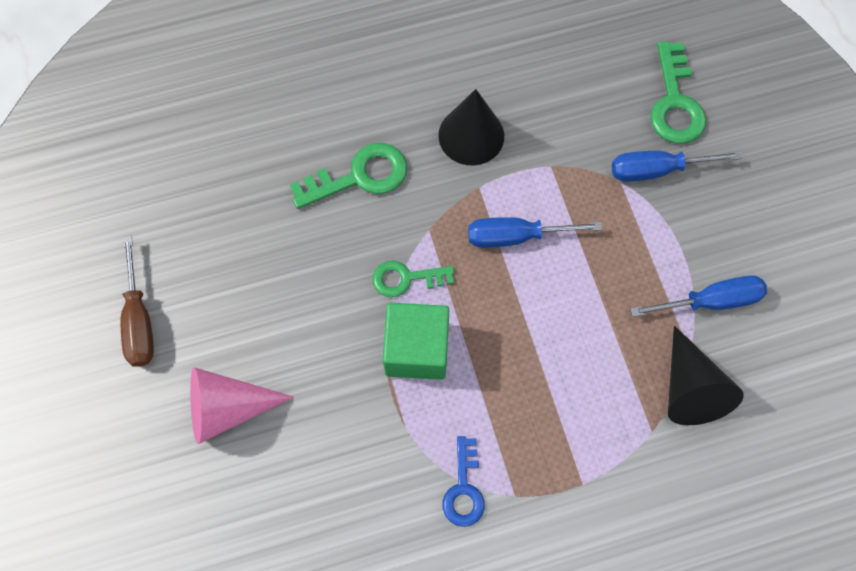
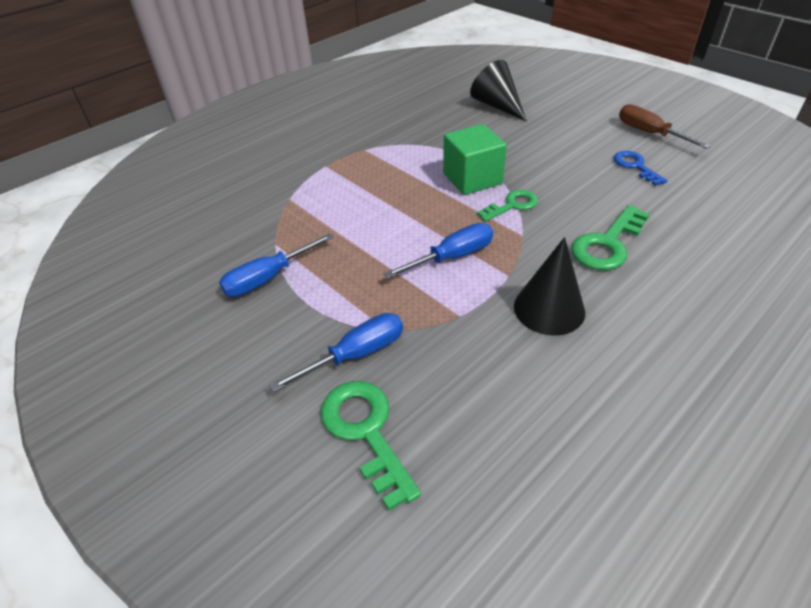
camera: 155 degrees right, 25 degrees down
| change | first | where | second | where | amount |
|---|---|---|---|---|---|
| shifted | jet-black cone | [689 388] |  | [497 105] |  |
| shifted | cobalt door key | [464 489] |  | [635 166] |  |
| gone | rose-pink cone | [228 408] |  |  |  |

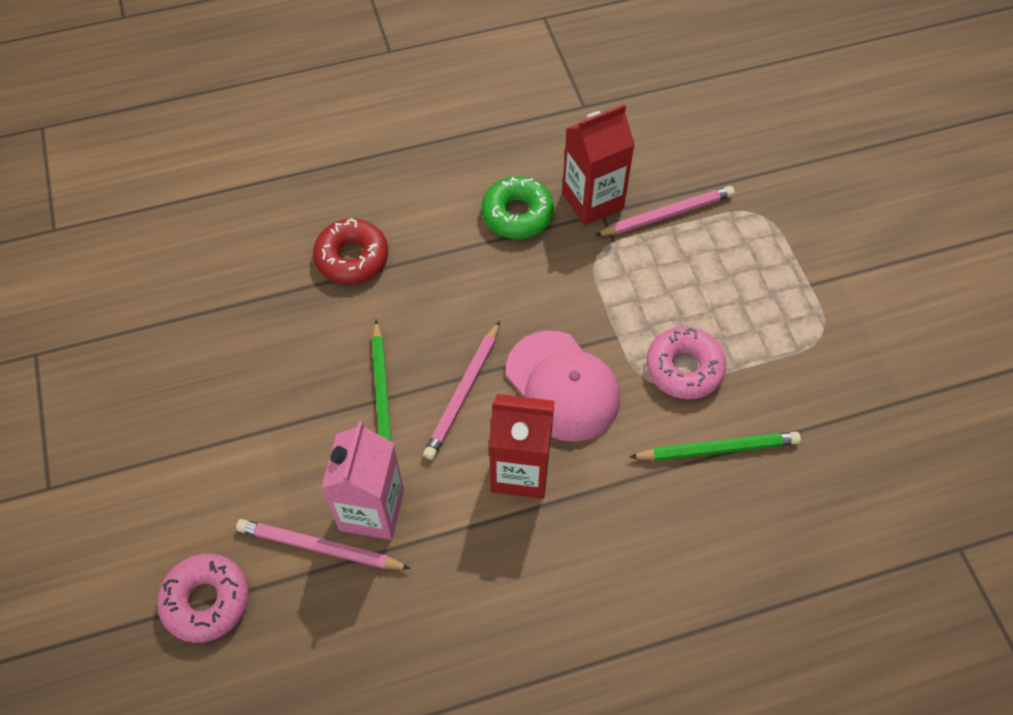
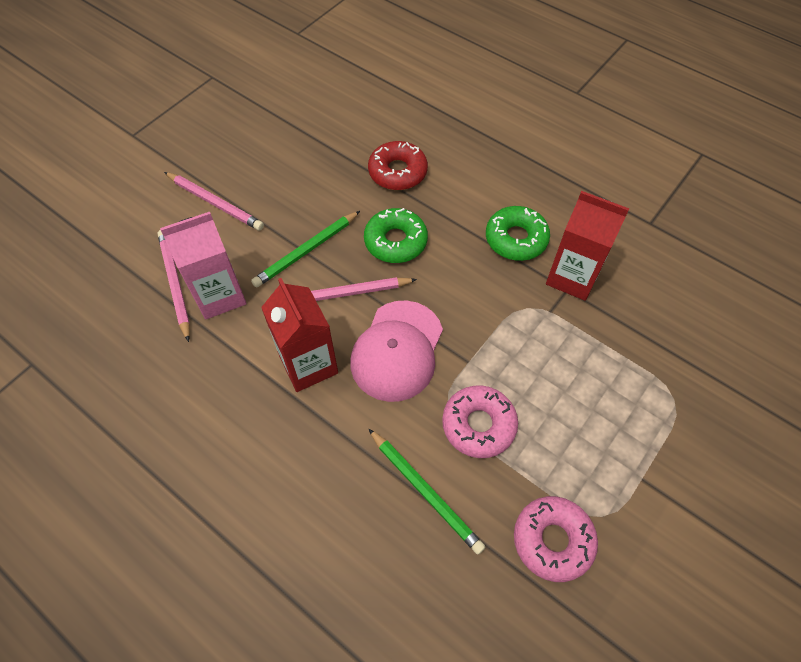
camera: 55 degrees right, 0 degrees up
| change | first | where | second | where | amount |
|---|---|---|---|---|---|
| shifted | rose-pink lead pencil | [667 214] |  | [215 203] |  |
| new |  |  | green donut | [395 241] |  |
| shifted | rose-pink donut | [206 601] |  | [552 540] |  |

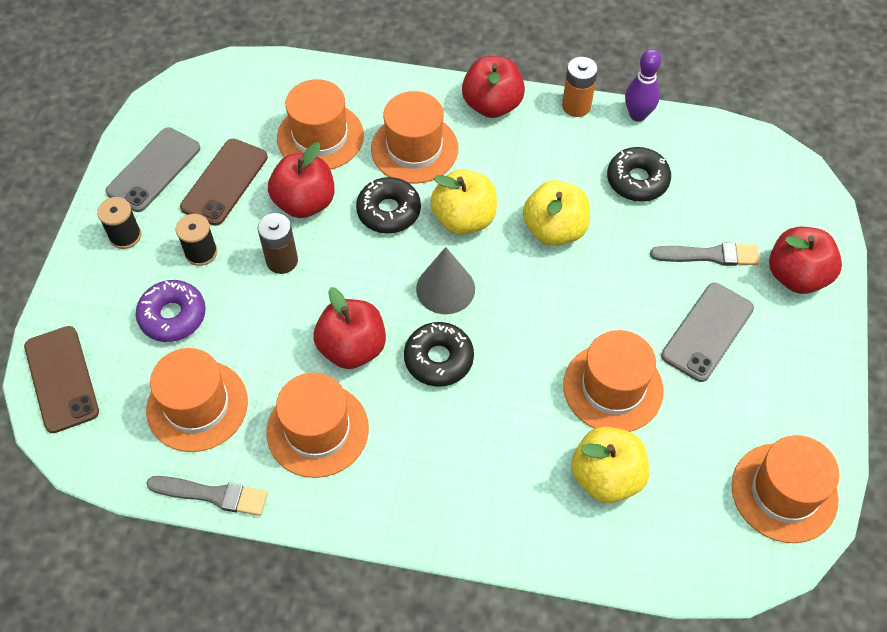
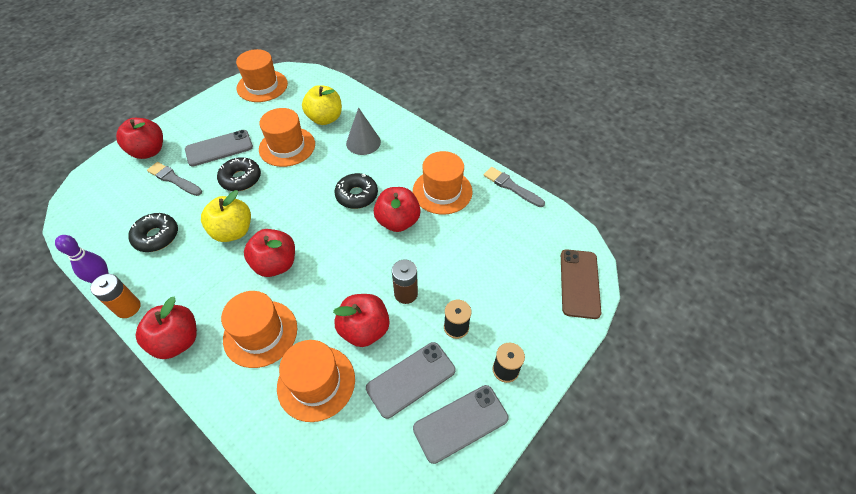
camera: 150 degrees left, 5 degrees down
| change | first | where | second | where | amount |
|---|---|---|---|---|---|
| shifted | jet-black donut | [389 211] |  | [241 179] |  |
| repainted | golden apple fruit | [464 219] | scarlet apple fruit | [276 264] |  |
| shifted | grey cone | [445 288] |  | [363 142] |  |
| repainted | russet smartphone | [224 182] | grey smartphone | [411 379] |  |
| gone | royal purple donut | [173 316] |  |  |  |
| gone | bright orange hat | [197 405] |  |  |  |

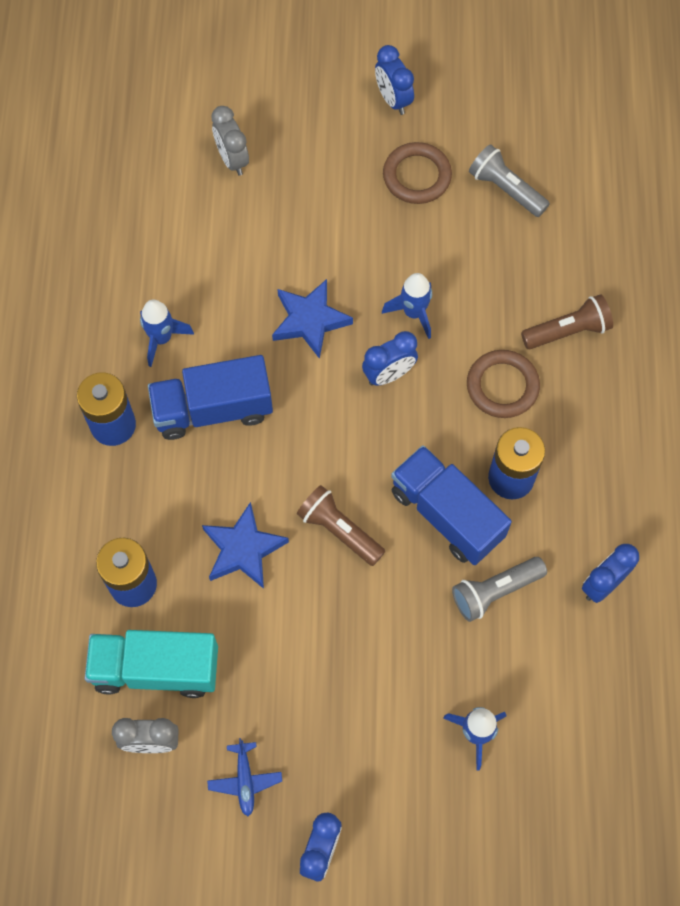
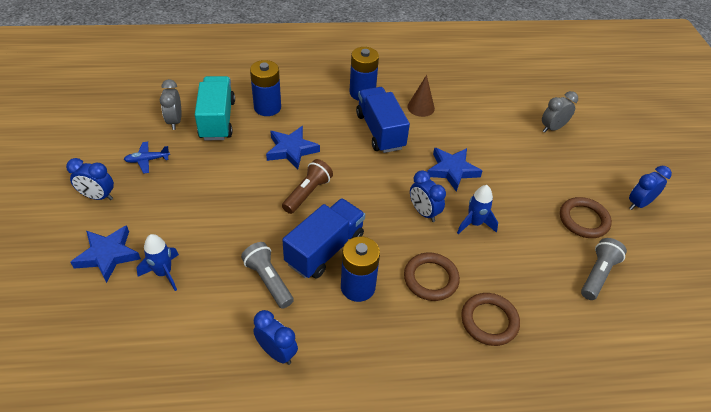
camera: 80 degrees right, 20 degrees down
| change | first | where | second | where | amount |
|---|---|---|---|---|---|
| new |  |  | cobalt star | [108 255] |  |
| swapped | cobalt rocket | [162 338] | russet cone | [421 107] |  |
| swapped | russet pocket torch | [567 331] | russet ring | [489 321] |  |

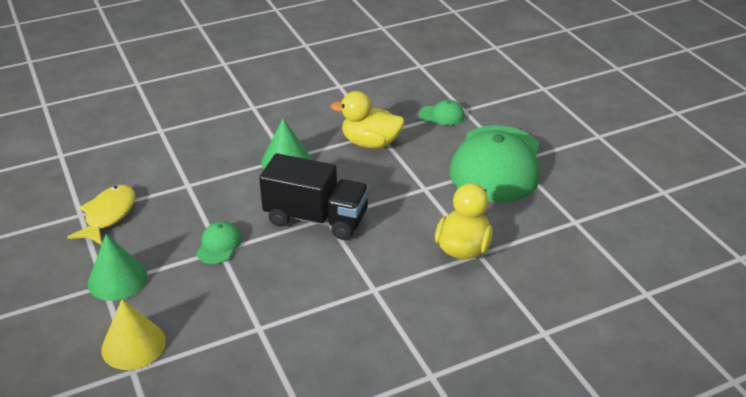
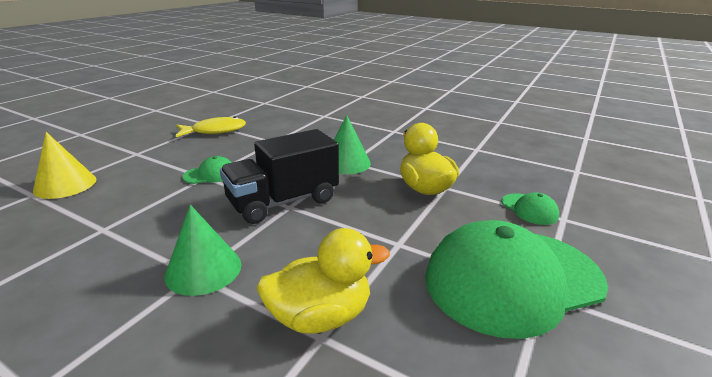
camera: 55 degrees right, 10 degrees down
| change | first | where | second | where | amount |
|---|---|---|---|---|---|
| shifted | green cone | [117 279] |  | [203 269] |  |
| rotated | jet-black lorry | [316 218] |  | [283 202] | 75 degrees clockwise |

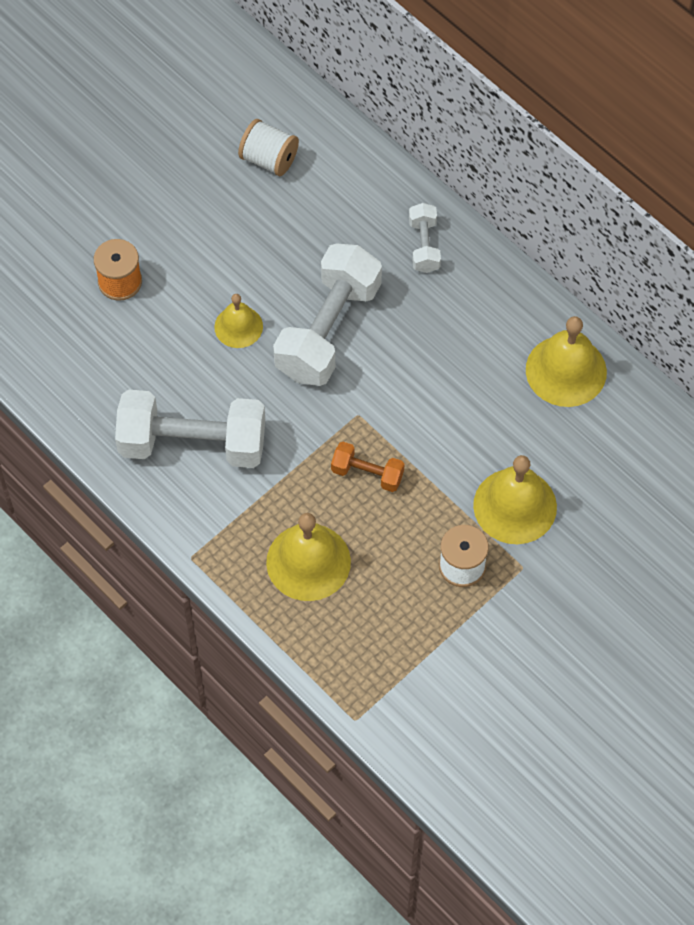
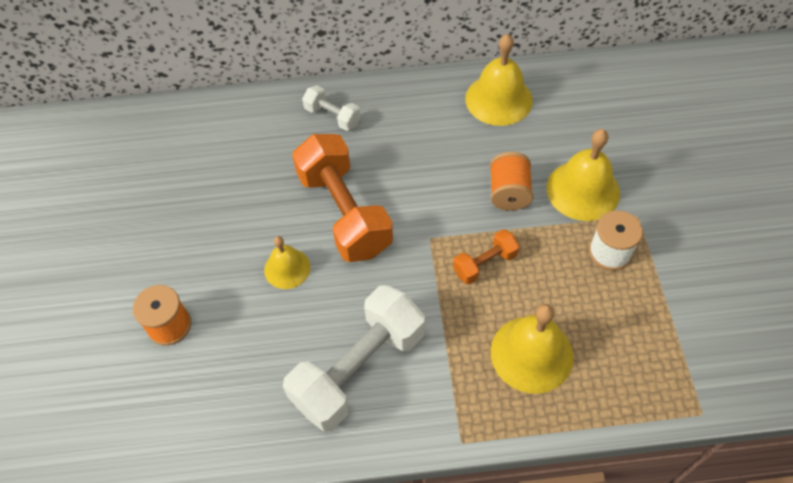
camera: 50 degrees left, 5 degrees down
| change | first | where | second | where | amount |
|---|---|---|---|---|---|
| repainted | snow-white dumbbell | [328 330] | bright orange dumbbell | [344 213] |  |
| new |  |  | bright orange bobbin | [509 193] |  |
| gone | snow-white bobbin | [269 159] |  |  |  |

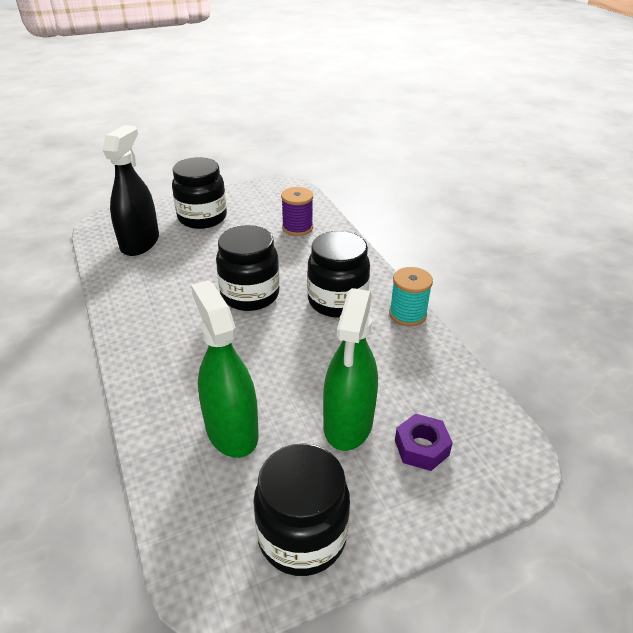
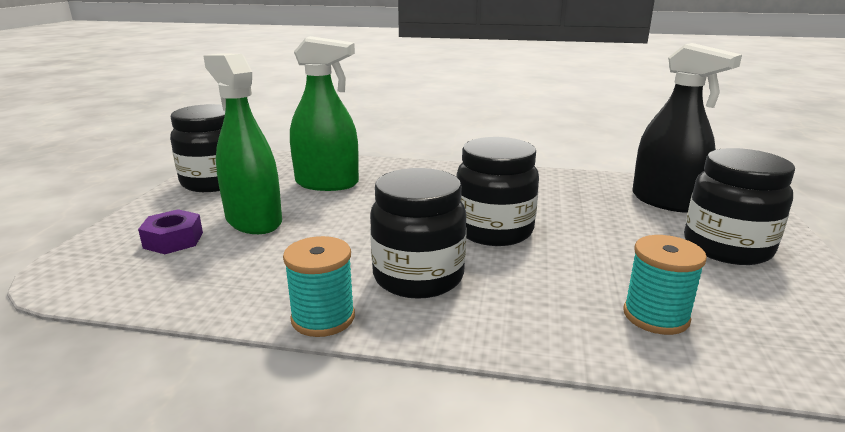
camera: 125 degrees right, 15 degrees down
| change | first | where | second | where | amount |
|---|---|---|---|---|---|
| repainted | royal purple bobbin | [297 228] | turquoise bobbin | [656 316] |  |

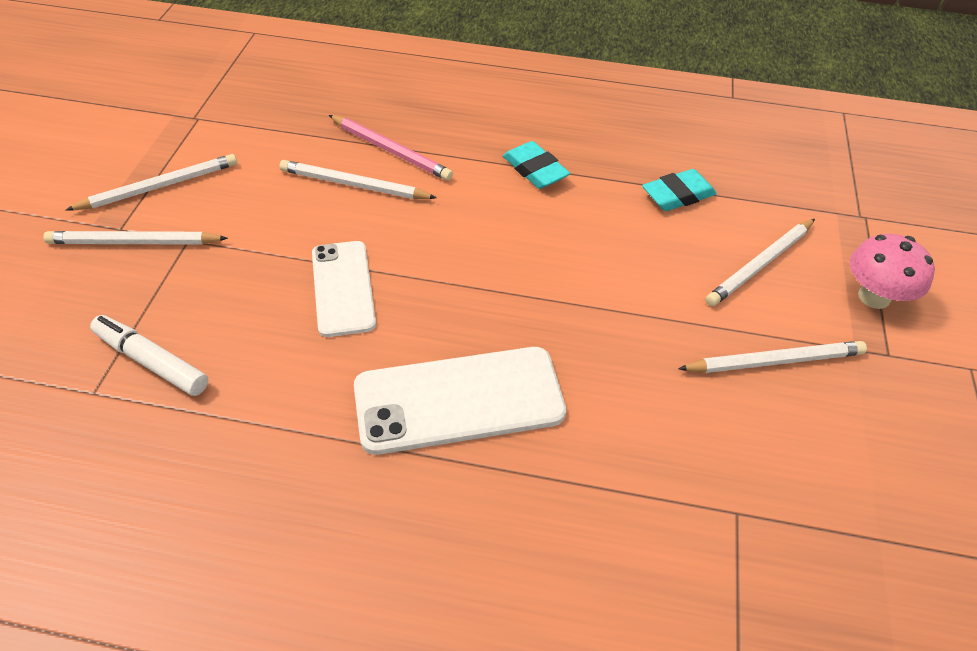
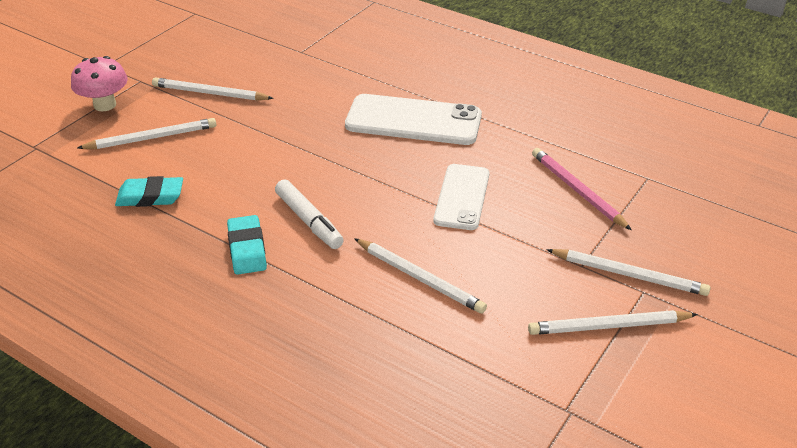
camera: 155 degrees left, 10 degrees down
| change | first | where | second | where | amount |
|---|---|---|---|---|---|
| shifted | snow-white marker pen | [152 361] |  | [309 221] |  |
| shifted | rose-pink lead pencil | [390 150] |  | [577 191] |  |

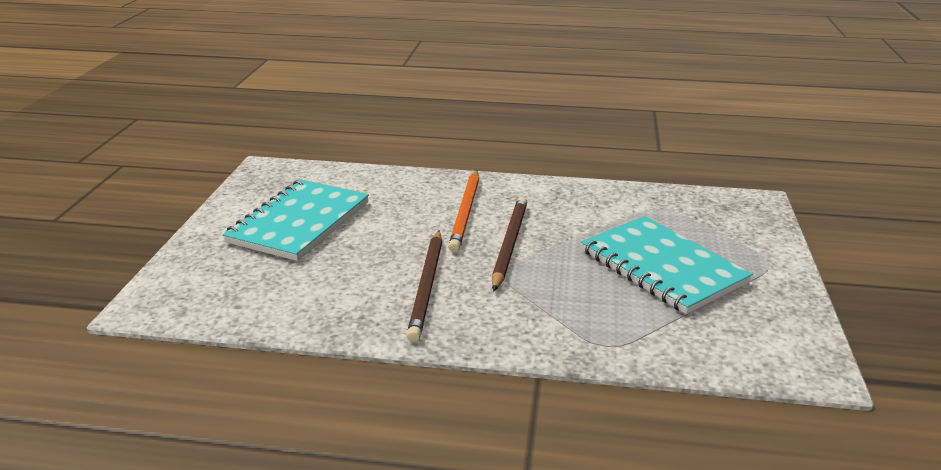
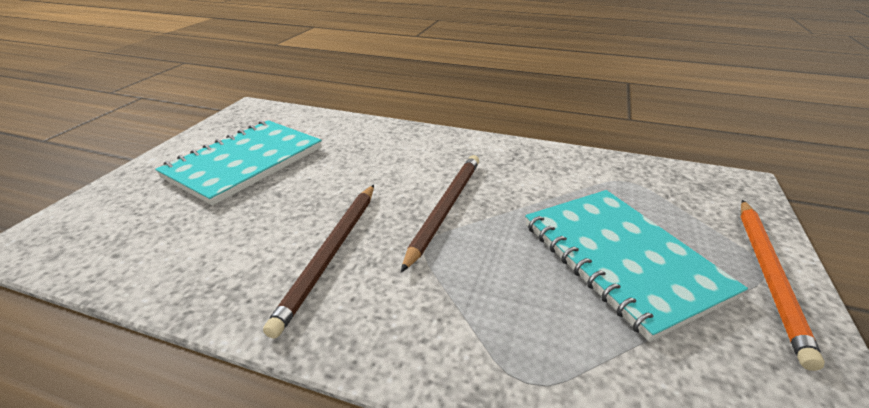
camera: 10 degrees right, 5 degrees up
| change | first | where | second | where | amount |
|---|---|---|---|---|---|
| shifted | bright orange lead pencil | [466 212] |  | [769 275] |  |

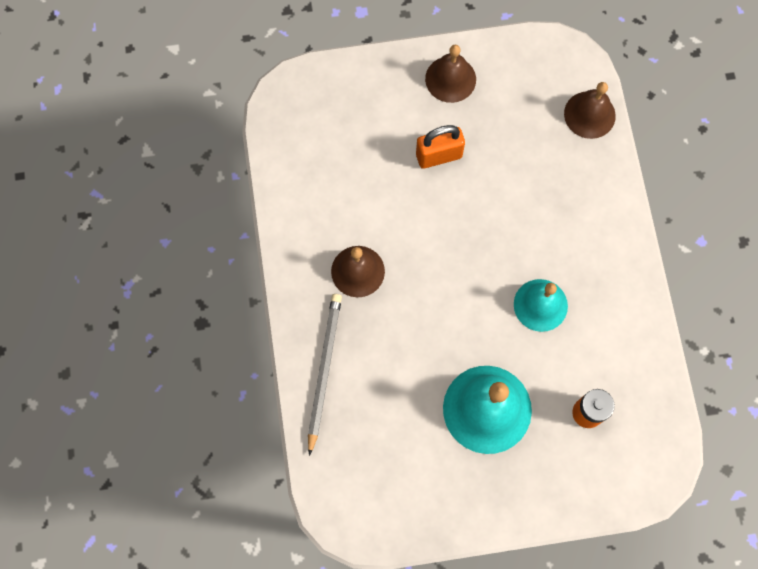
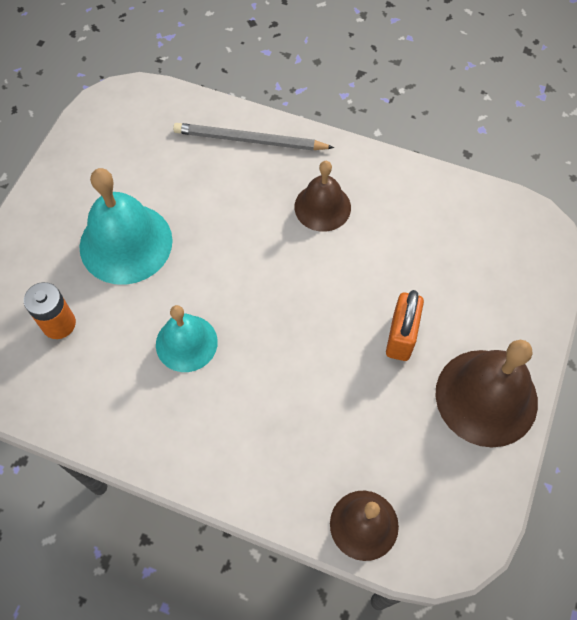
camera: 120 degrees right, 10 degrees down
| change | first | where | second | where | amount |
|---|---|---|---|---|---|
| rotated | grey lead pencil | [324 370] |  | [249 140] | 150 degrees clockwise |
| scaled | russet bell | [450 79] |  | [486 397] | x1.60 |

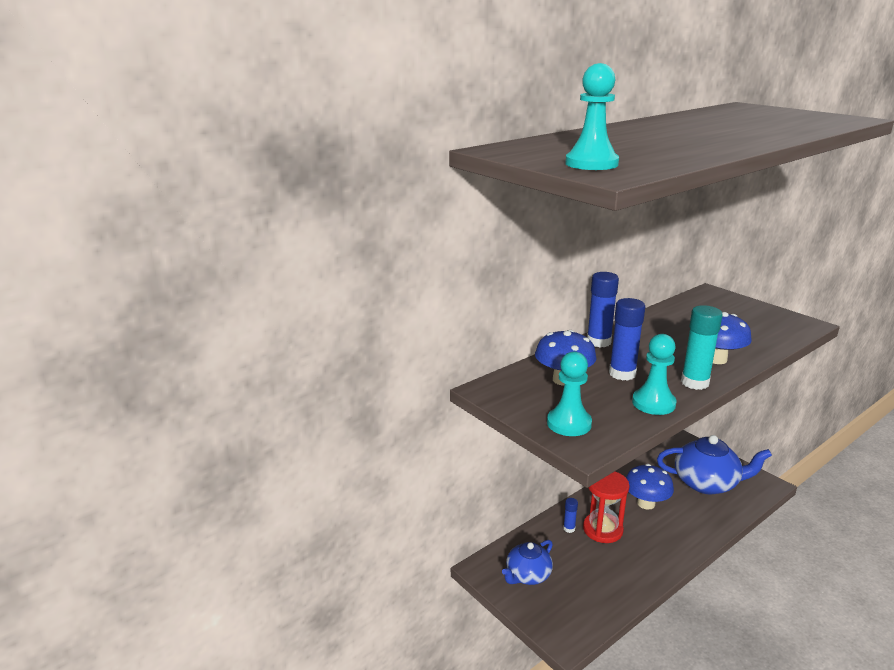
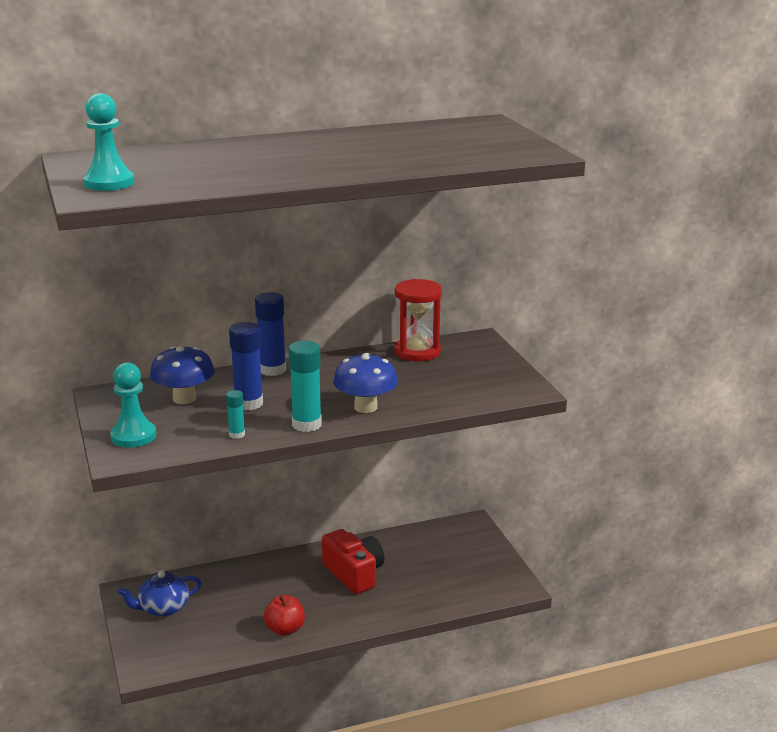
camera: 20 degrees right, 0 degrees up
| change | first | where | second | where | amount |
|---|---|---|---|---|---|
| swapped | turquoise pawn | [653 403] | turquoise stick of glue | [237 434] |  |
| new |  |  | scarlet apple fruit | [285 629] |  |
| swapped | cobalt toadstool | [646 503] | scarlet photo camera | [354 574] |  |
| shifted | scarlet sandglass | [602 530] |  | [417 352] |  |
| gone | cobalt stick of glue | [569 528] |  |  |  |
| gone | cobalt teapot | [707 483] |  |  |  |

